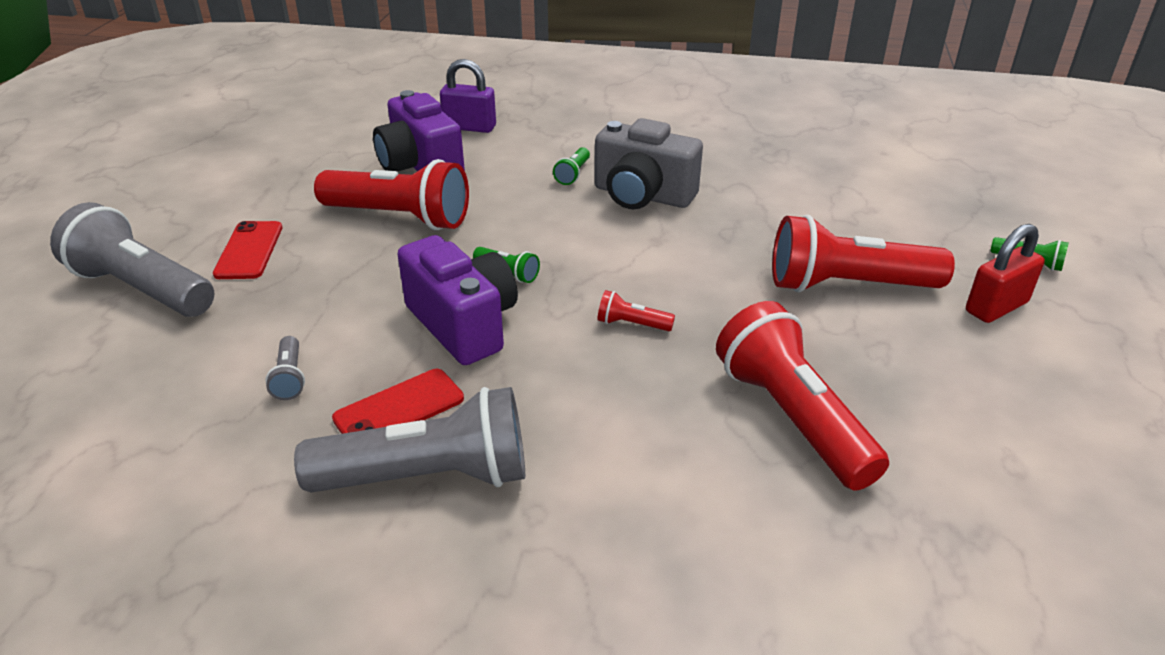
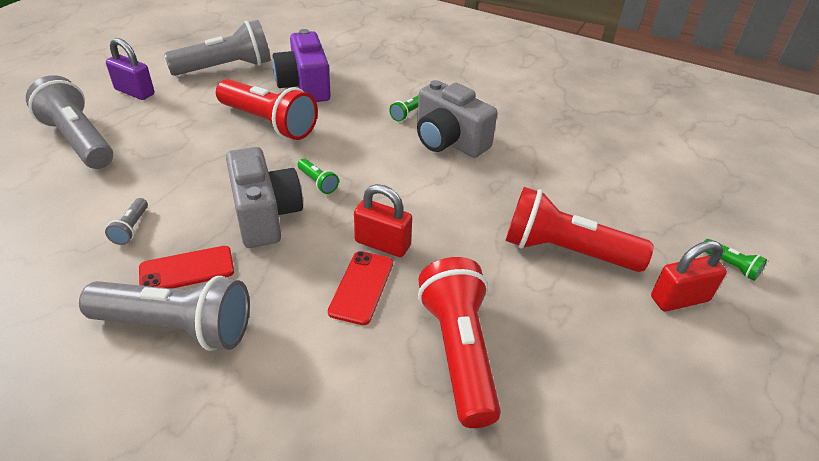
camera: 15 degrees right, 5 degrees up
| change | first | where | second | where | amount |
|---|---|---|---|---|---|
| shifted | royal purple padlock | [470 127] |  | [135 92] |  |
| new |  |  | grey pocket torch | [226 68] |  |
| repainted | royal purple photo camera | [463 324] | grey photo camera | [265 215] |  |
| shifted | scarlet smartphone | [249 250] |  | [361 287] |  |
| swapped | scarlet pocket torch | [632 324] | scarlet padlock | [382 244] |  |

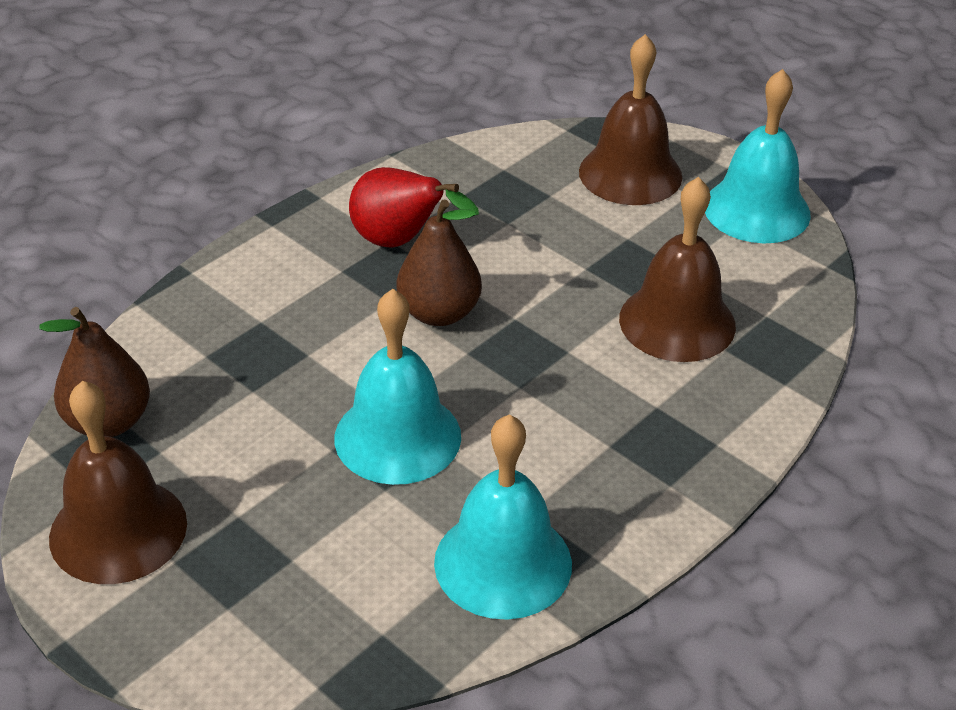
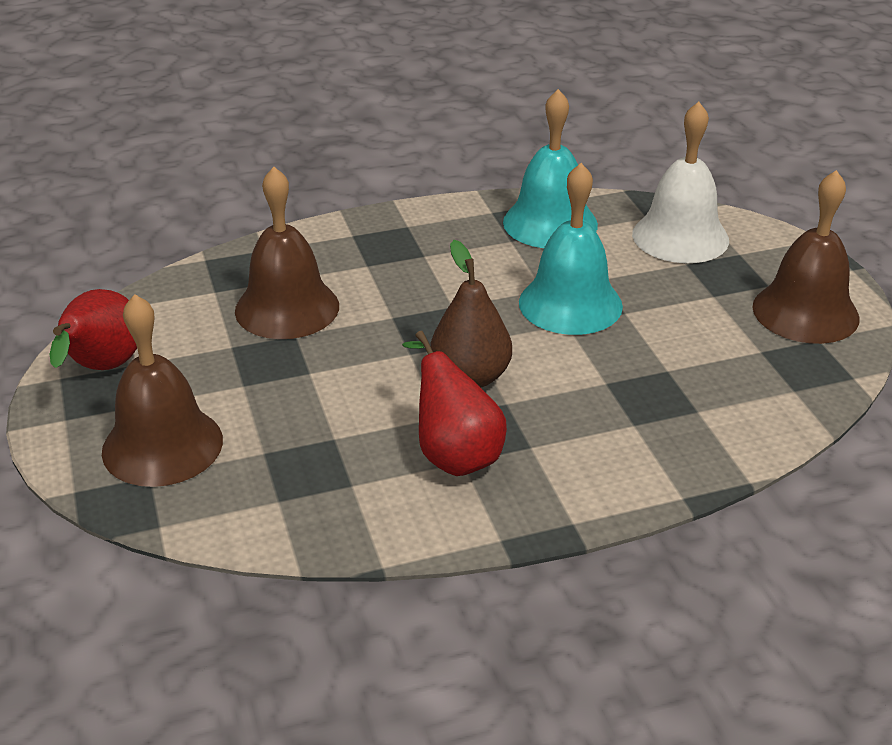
camera: 150 degrees left, 5 degrees down
| change | first | where | second | where | amount |
|---|---|---|---|---|---|
| swapped | turquoise bell | [756 210] | scarlet pear | [102 368] |  |
| new |  |  | snow-white bell | [680 237] |  |
| gone | russet pear | [108 422] |  |  |  |

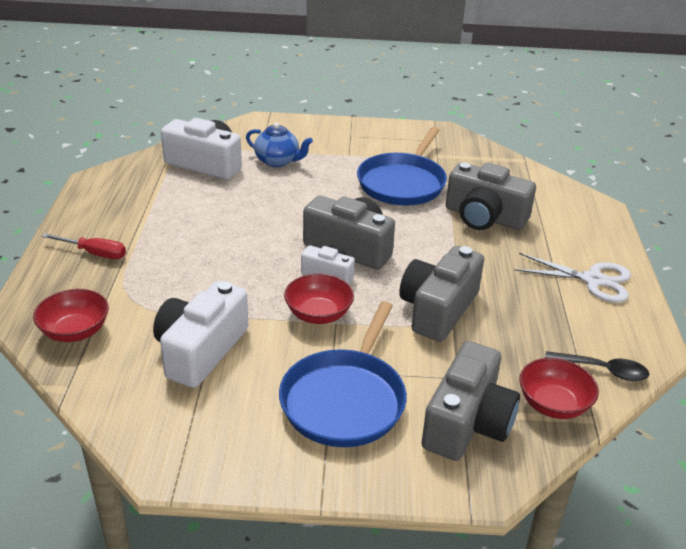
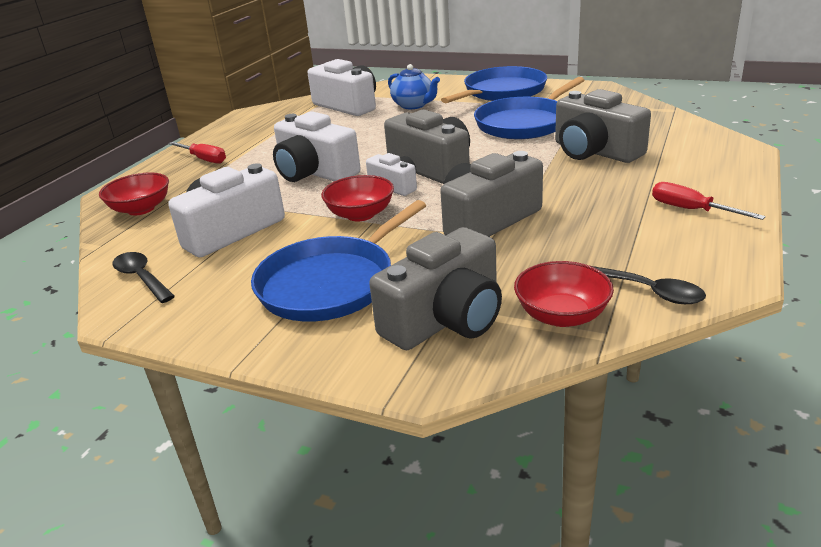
camera: 25 degrees right, 5 degrees down
| change | first | where | second | where | amount |
|---|---|---|---|---|---|
| new |  |  | jet-black spoon | [142 278] |  |
| new |  |  | snow-white photo camera | [314 172] |  |
| new |  |  | cobalt skillet | [502 92] |  |
| swapped | snow-white shears | [593 280] | scarlet hand screwdriver | [691 210] |  |

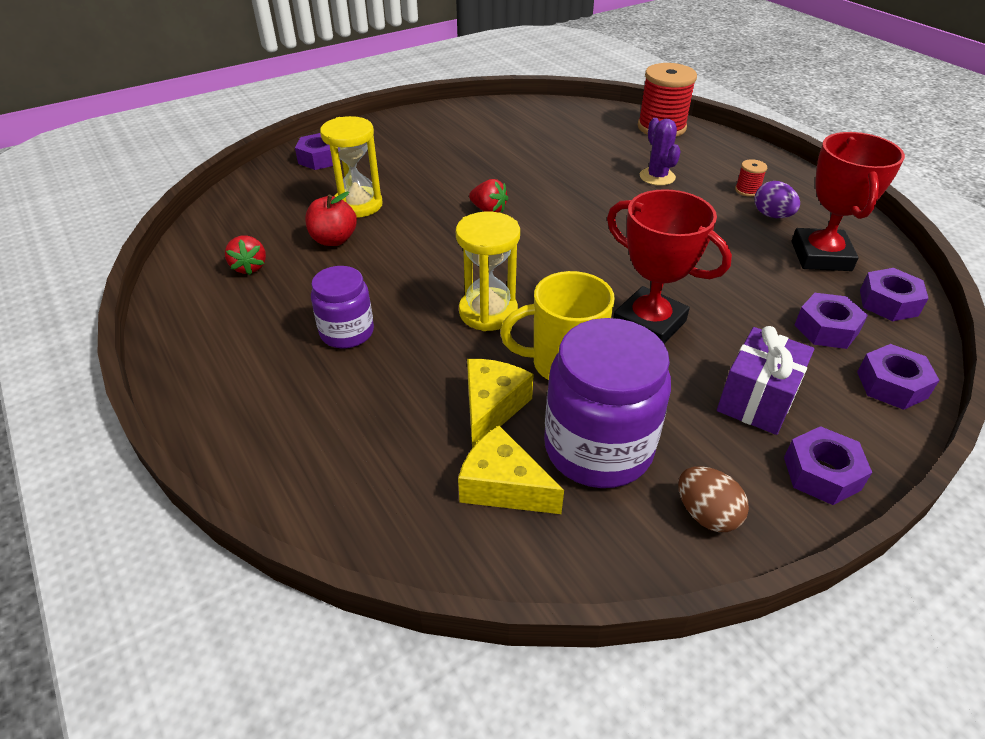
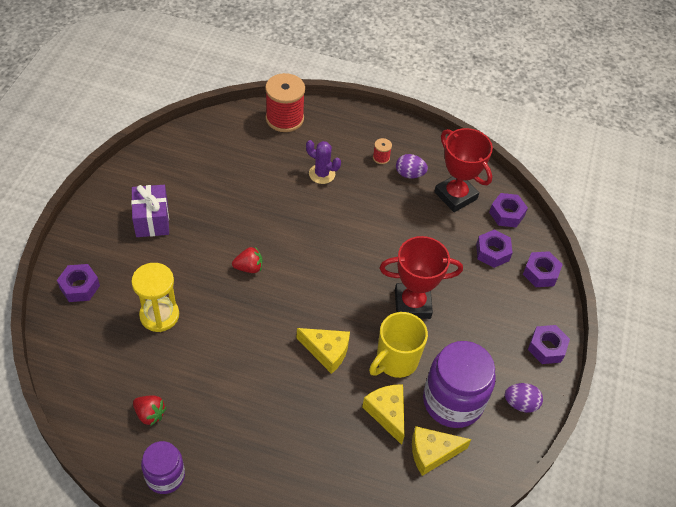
camera: 45 degrees left, 10 degrees up
| change | first | where | second | where | amount |
|---|---|---|---|---|---|
| shifted | royal purple present | [757 400] |  | [152 220] |  |
| shifted | royal purple preserve jar | [347 332] |  | [165 476] |  |
| swapped | golden sandglass | [488 312] | golden cheese wedge | [327 351] |  |
| repainted | russet toy egg | [706 514] | royal purple toy egg | [520 403] |  |
| gone | scarlet apple fruit | [334 240] |  |  |  |

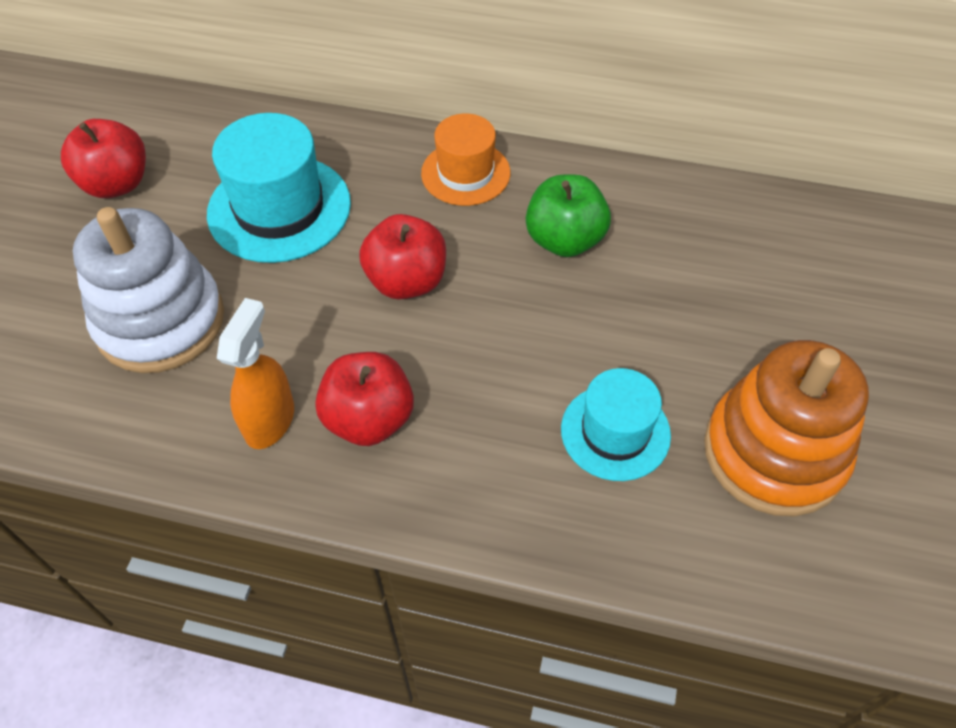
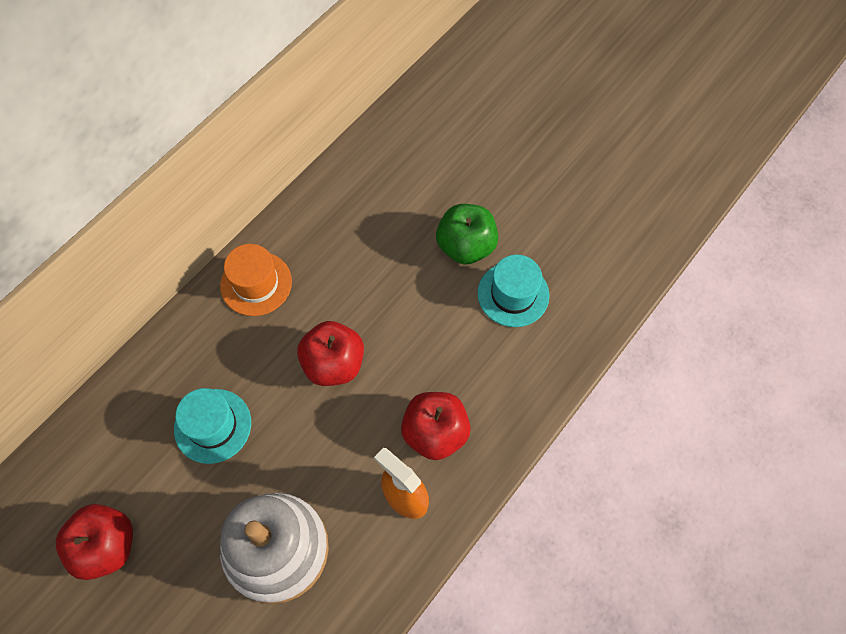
camera: 65 degrees left, 10 degrees up
| change | first | where | second | where | amount |
|---|---|---|---|---|---|
| scaled | turquoise hat | [279 208] |  | [213 426] | x0.64 |
| shifted | green apple fruit | [565 240] |  | [466 246] |  |
| gone | bright orange ring stacker | [774 453] |  |  |  |

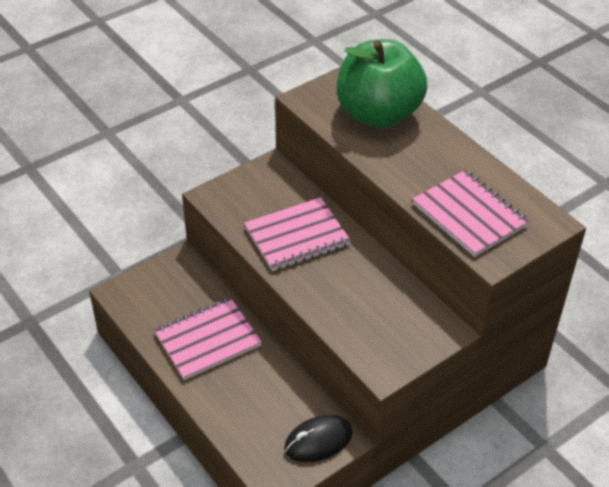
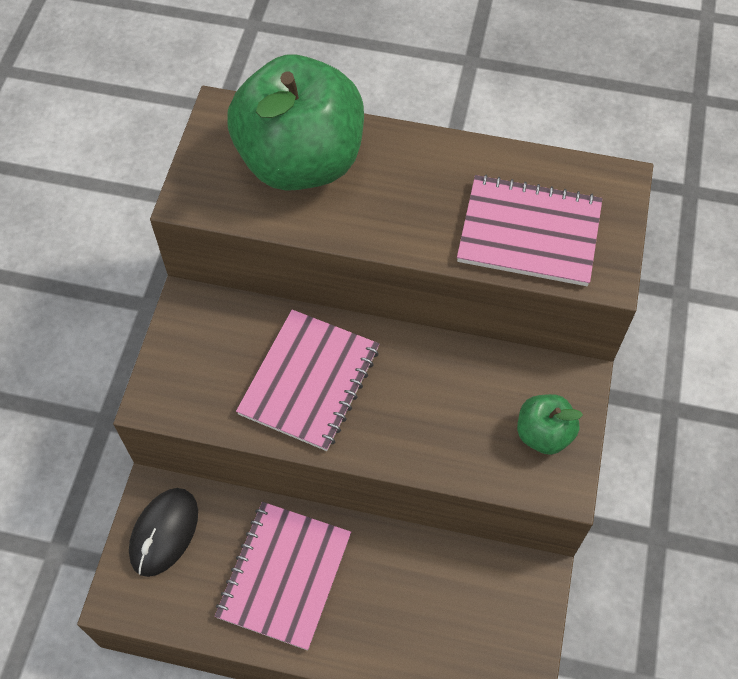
camera: 40 degrees left, 15 degrees up
| change | first | where | second | where | amount |
|---|---|---|---|---|---|
| shifted | jet-black mouse | [318 441] |  | [164 533] |  |
| new |  |  | green apple fruit | [543 434] |  |

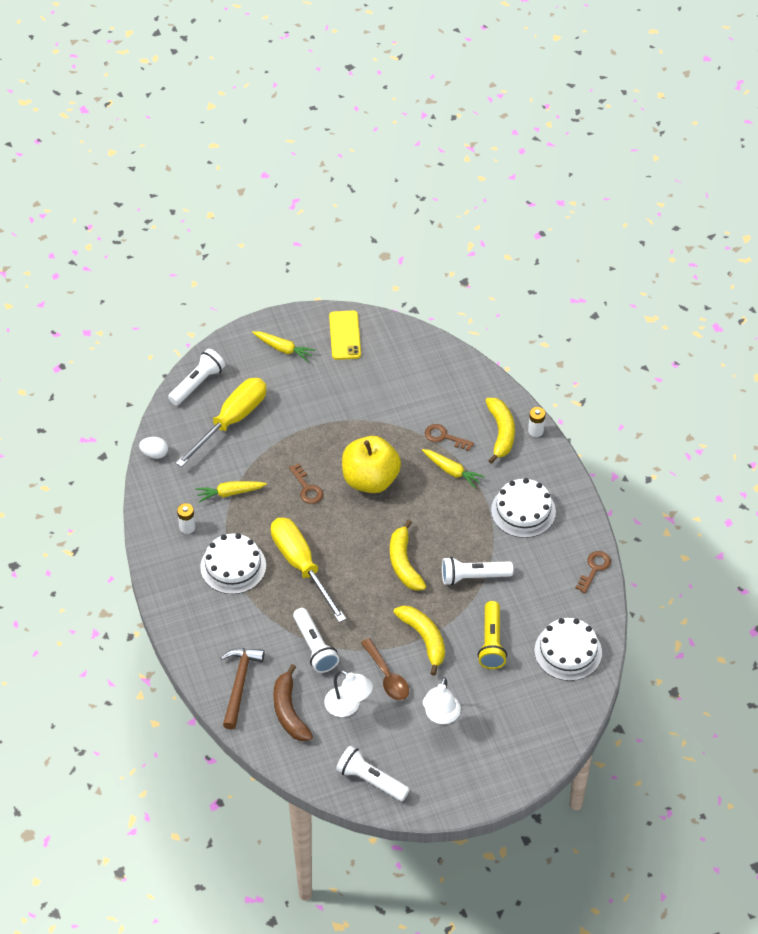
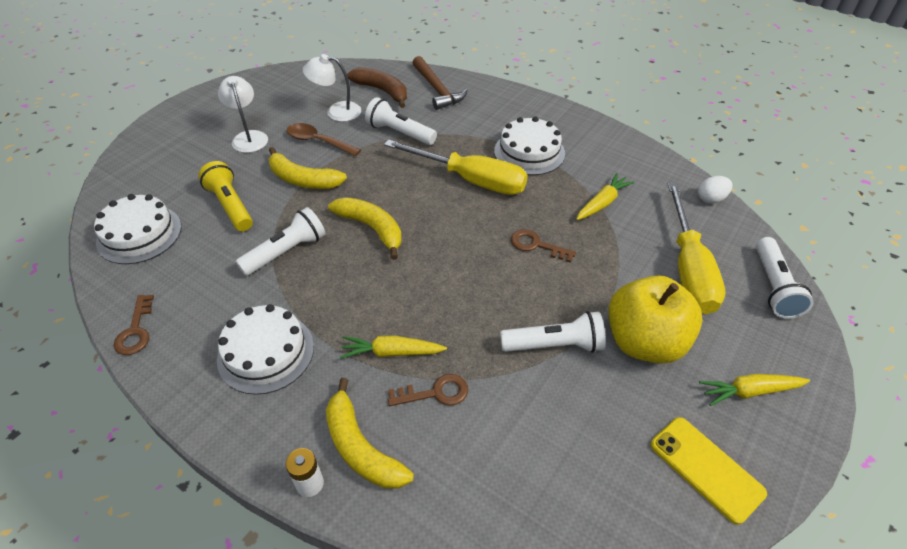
camera: 145 degrees right, 5 degrees down
| change | first | where | second | where | amount |
|---|---|---|---|---|---|
| shifted | snow-white pocket torch | [371 780] |  | [554 345] |  |
| shifted | golden apple fruit | [370 479] |  | [644 342] |  |
| gone | snow-white AA battery | [187 527] |  |  |  |

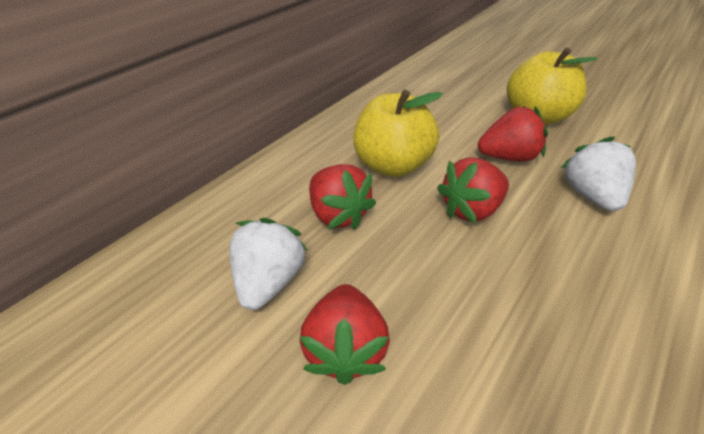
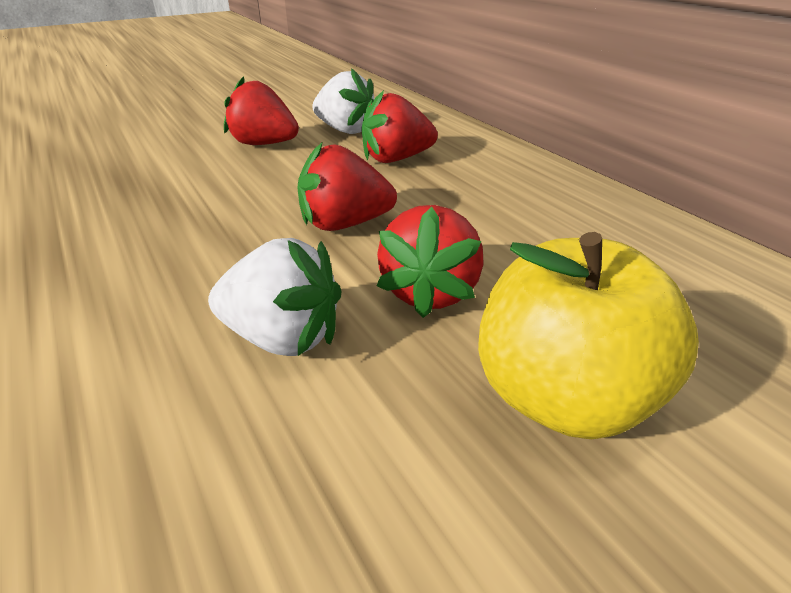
camera: 110 degrees right, 10 degrees down
| change | first | where | second | where | amount |
|---|---|---|---|---|---|
| rotated | scarlet toy strawberry | [470 209] |  | [344 224] | 90 degrees counterclockwise |
| gone | golden apple fruit | [392 164] |  |  |  |

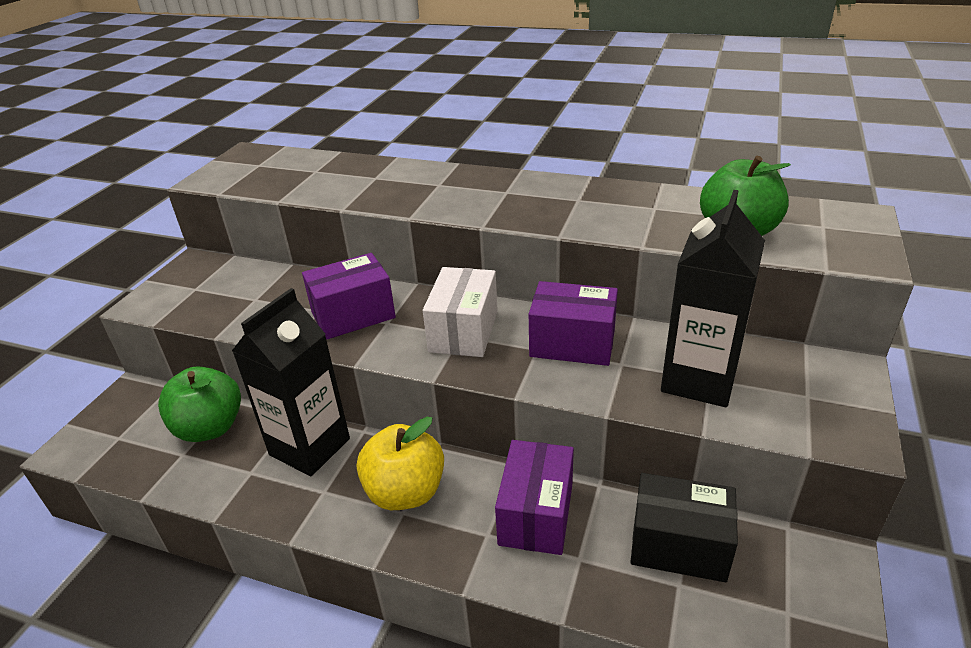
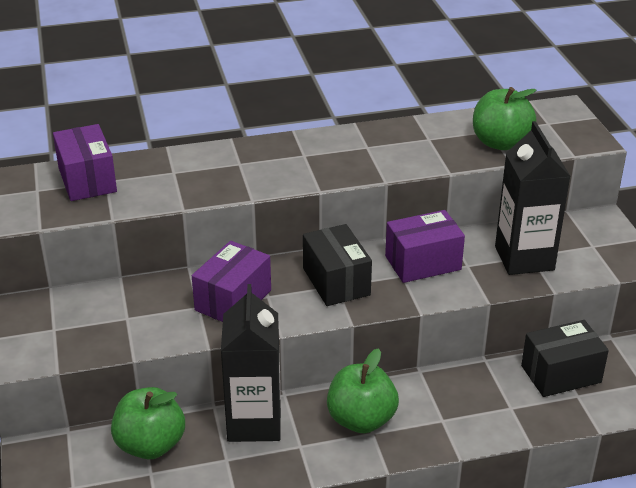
camera: 35 degrees left, 0 degrees up
| change | first | where | second | where | amount |
|---|---|---|---|---|---|
| shifted | royal purple parcel | [536 514] |  | [87 180] |  |
| repainted | snow-white parcel | [464 331] | jet-black parcel | [336 281] |  |
| repainted | golden apple fruit | [405 492] | green apple fruit | [361 420] |  |

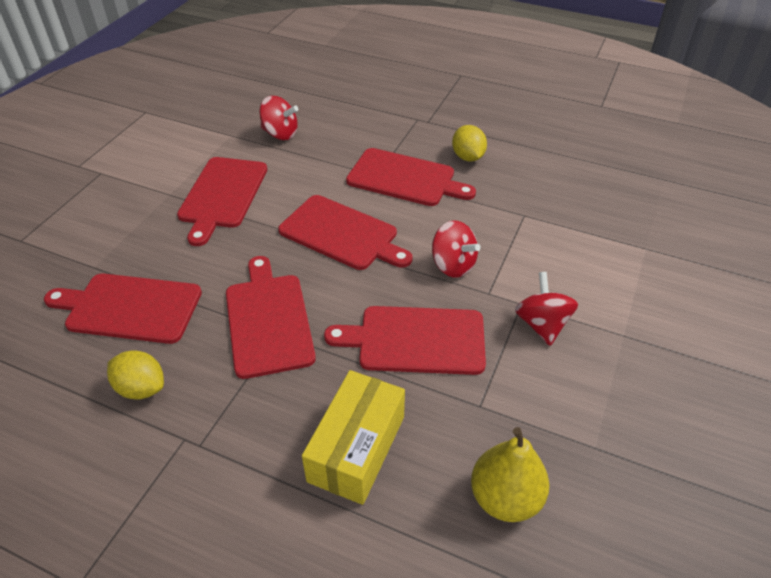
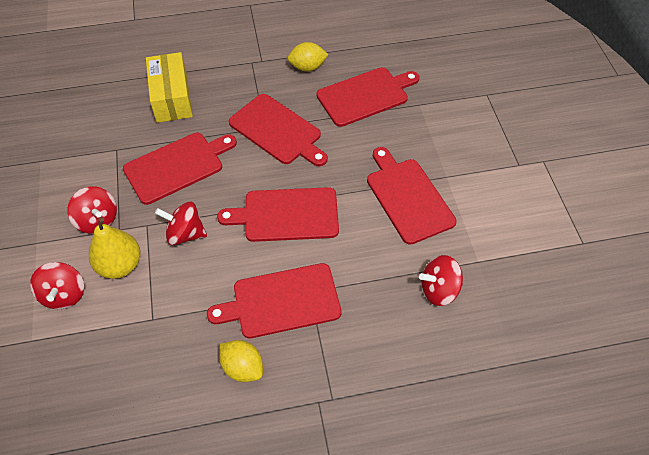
camera: 145 degrees right, 10 degrees up
| change | first | where | second | where | amount |
|---|---|---|---|---|---|
| new |  |  | scarlet spinning top | [64 295] |  |
| shifted | golden pear | [505 497] |  | [120 265] |  |

